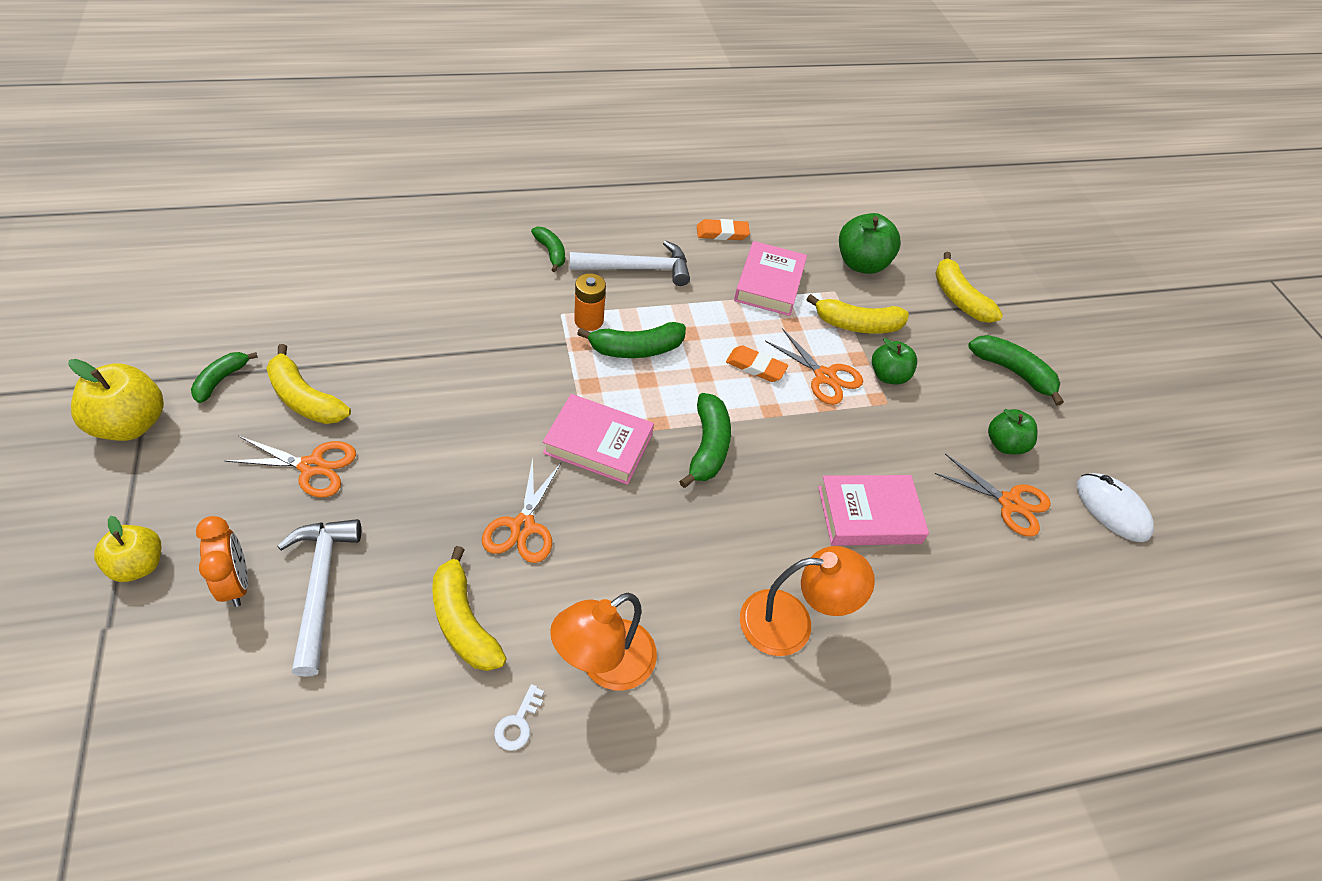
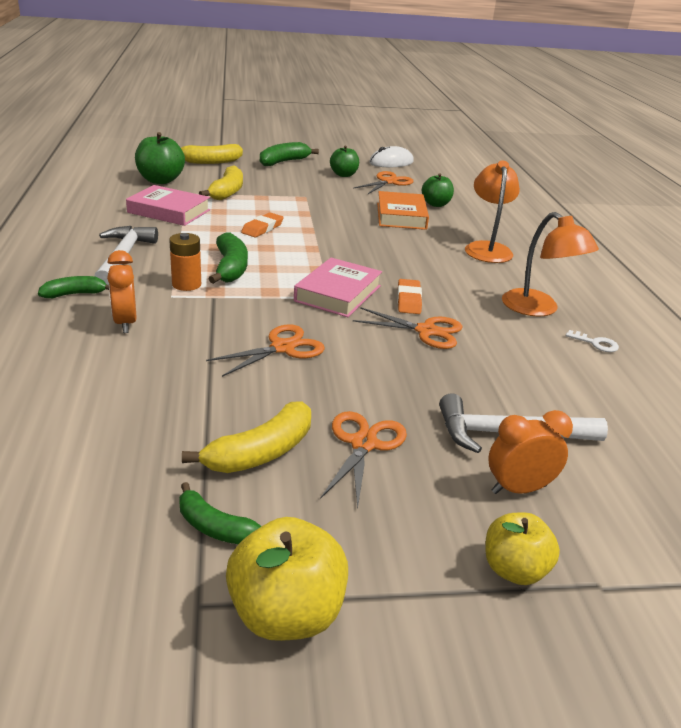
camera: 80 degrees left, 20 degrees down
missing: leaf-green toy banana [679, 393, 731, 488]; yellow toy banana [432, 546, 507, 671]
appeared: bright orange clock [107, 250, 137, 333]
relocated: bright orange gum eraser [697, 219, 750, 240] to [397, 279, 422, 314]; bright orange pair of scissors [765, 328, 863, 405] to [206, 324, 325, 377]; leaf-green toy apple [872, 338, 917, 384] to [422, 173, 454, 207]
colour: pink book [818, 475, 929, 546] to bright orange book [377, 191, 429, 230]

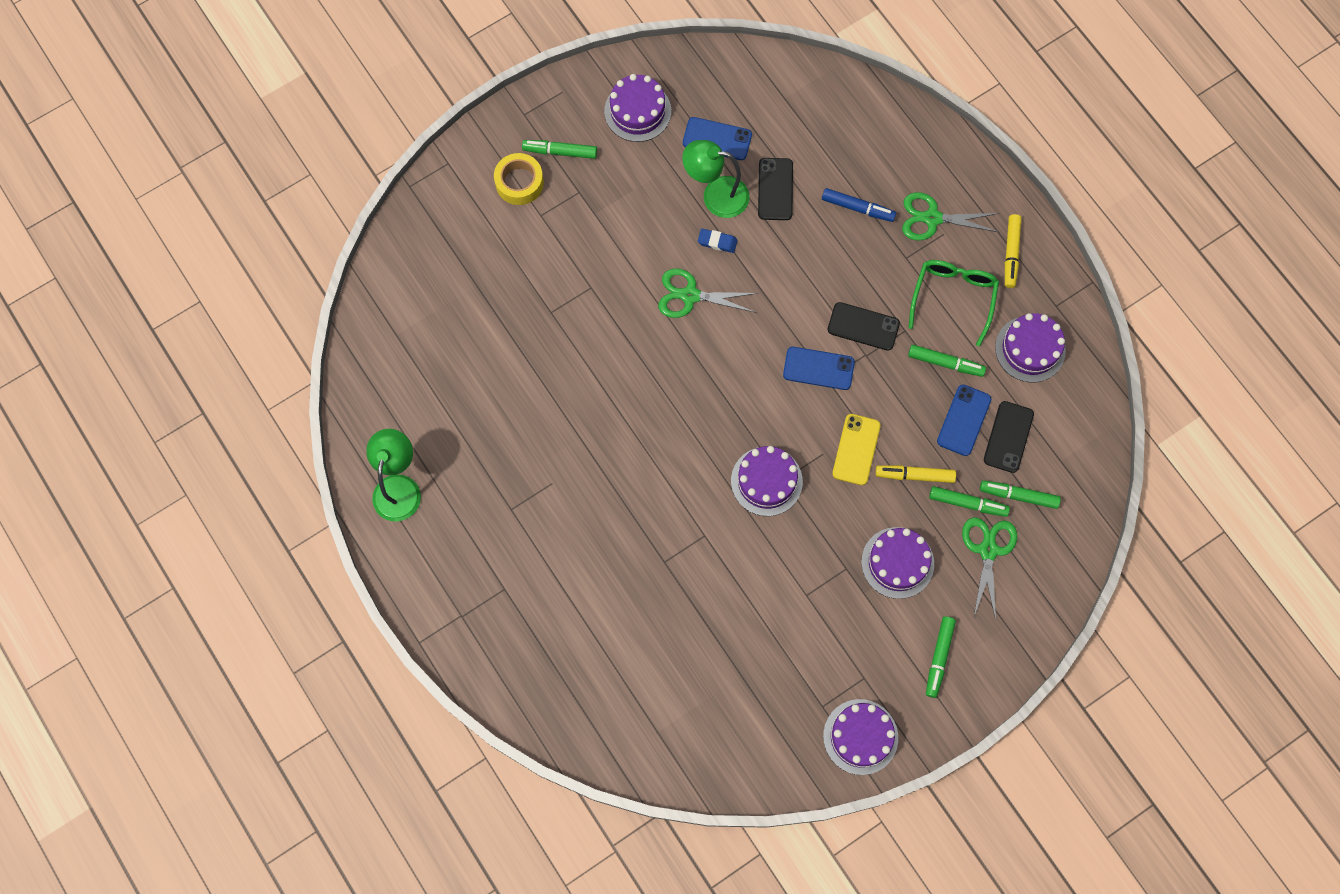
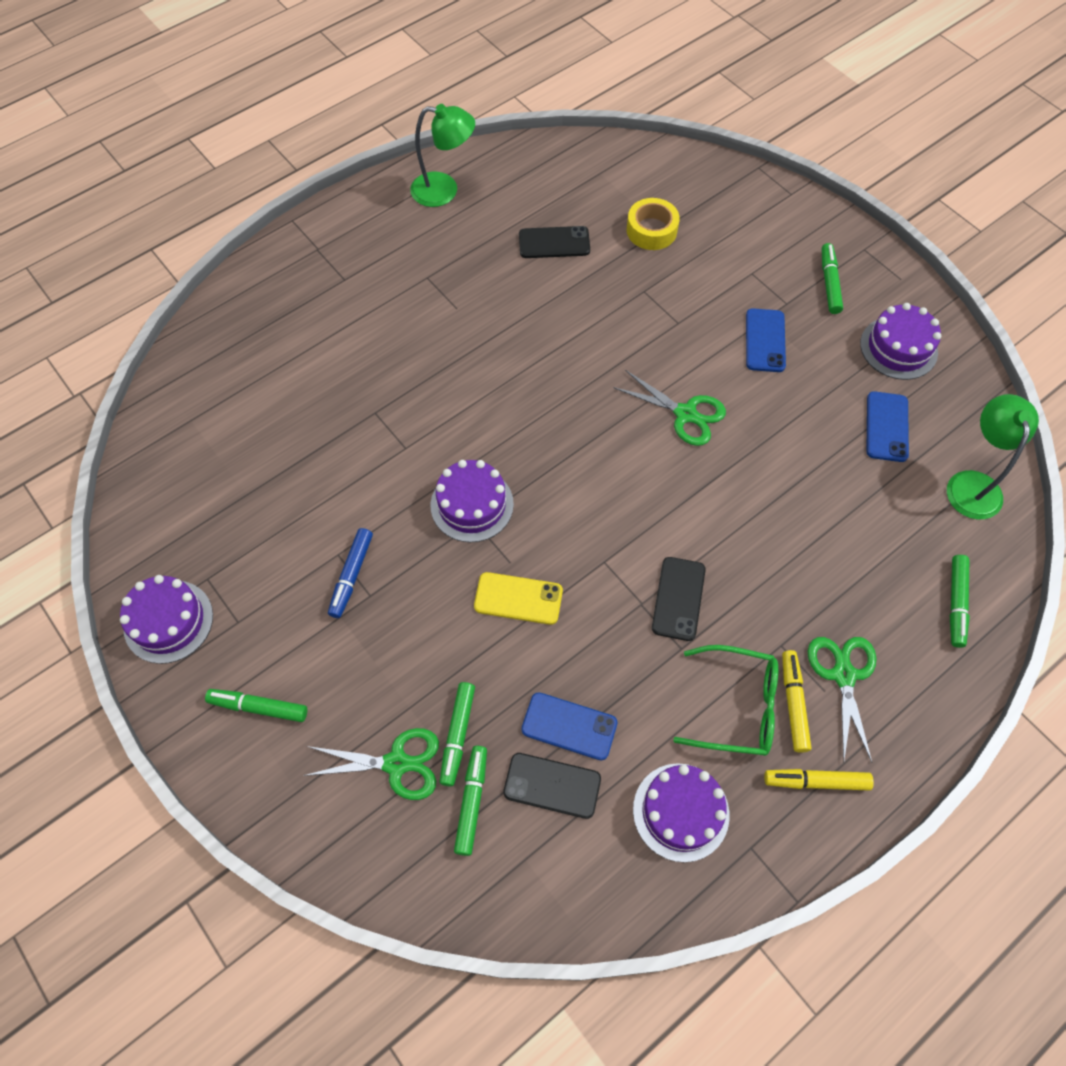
camera: 85 degrees right, 10 degrees down
missing: cobalt gum eraser [698, 229, 738, 253]; royal purple layer cake [861, 527, 934, 599]
relocated: leaf-green desk lamp [682, 140, 749, 218] to [947, 394, 1039, 520]; yellow sticky tape [494, 153, 544, 205] to [627, 198, 680, 250]; black smartphone [758, 158, 793, 220] to [519, 226, 590, 258]; cobalt marker [822, 188, 896, 222] to [328, 528, 373, 618]; leaf-green marker [908, 345, 986, 377] to [950, 555, 970, 648]; cobalt smartphone [783, 347, 855, 390] to [746, 308, 786, 372]; yellow marker [876, 465, 956, 483] to [782, 650, 812, 753]
spun: leaf-green pair of scissors [658, 268, 759, 318] = [613, 370, 726, 446] 120 degrees clockwise

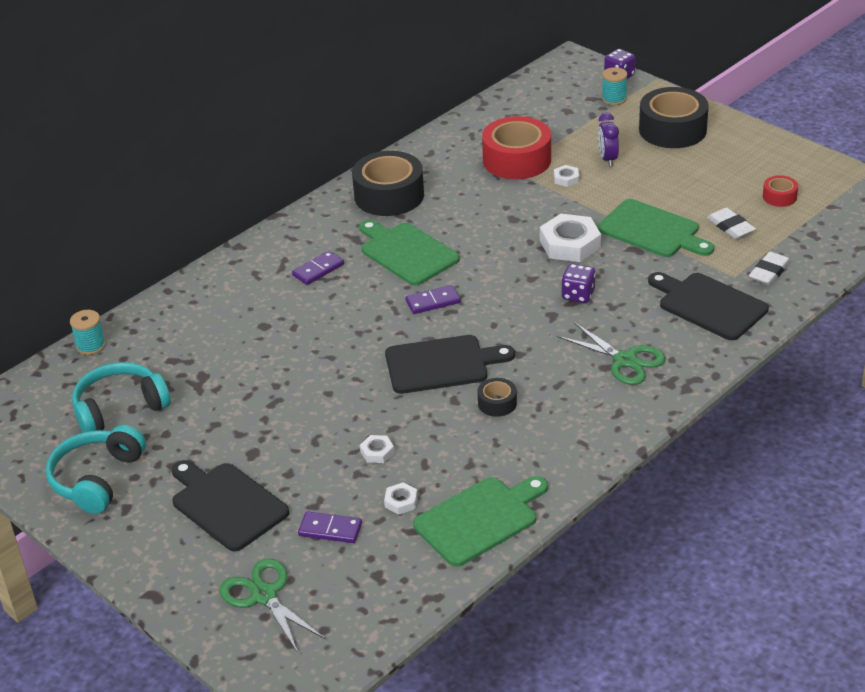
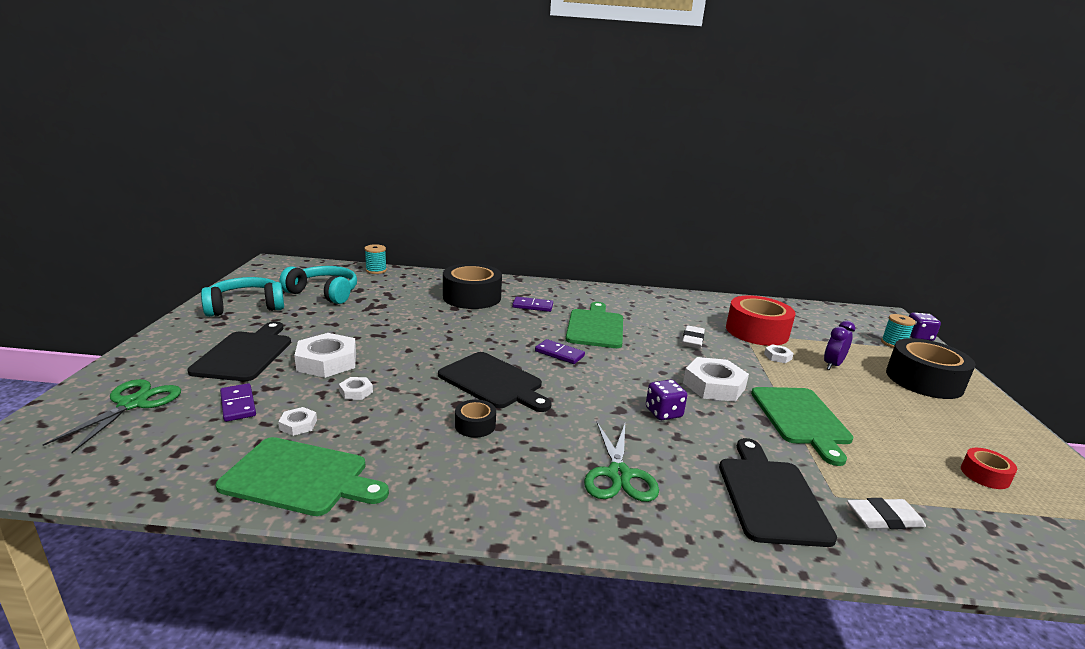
camera: 45 degrees right, 15 degrees down
appeared: pure white hex nut [294, 333, 356, 378]
relocated: black sticky tape [352, 151, 424, 216] to [443, 264, 502, 309]; pure white gum eraser [707, 207, 756, 239] to [682, 325, 705, 349]

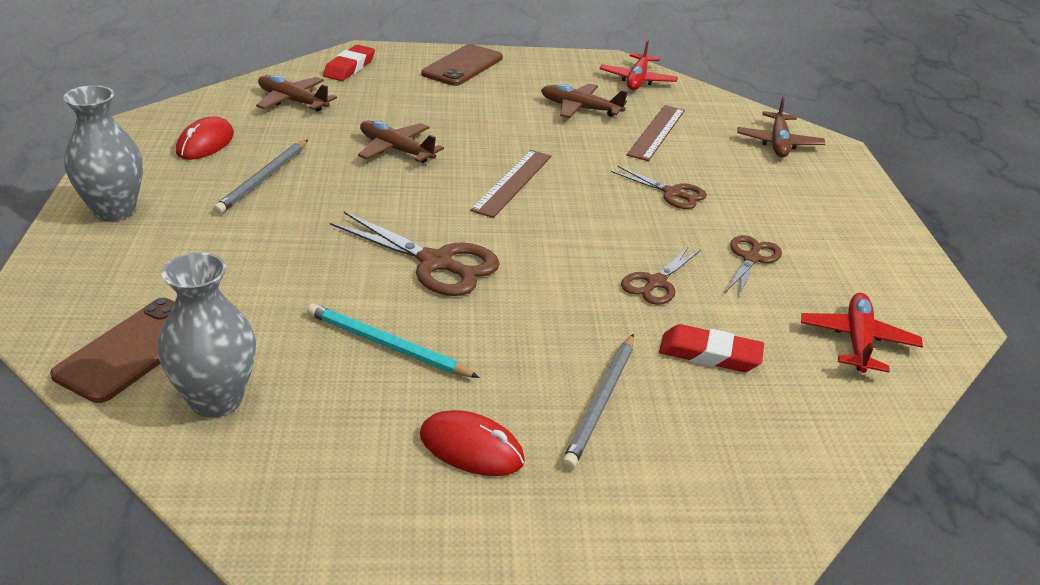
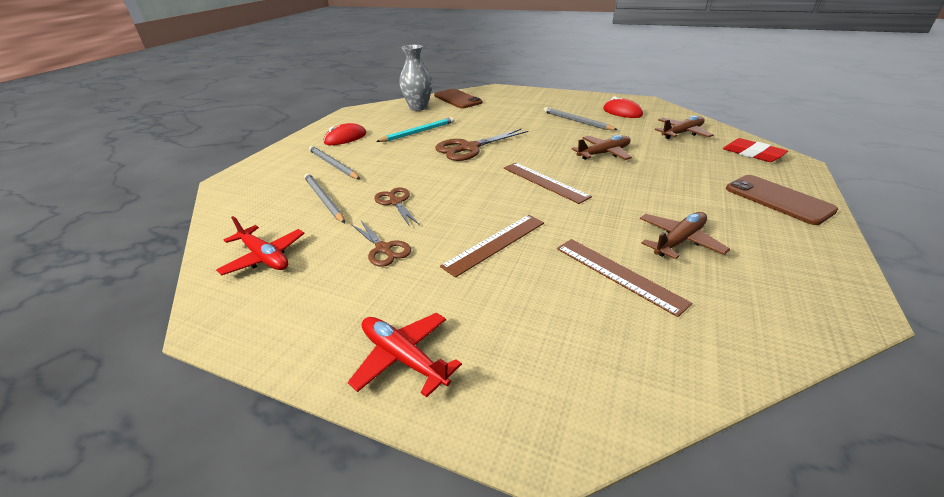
camera: 120 degrees right, 0 degrees up
missing: gray vase [63, 85, 143, 221]; brown toy plane [737, 96, 825, 157]
relocated: red toy plane [600, 39, 678, 90] to [348, 313, 462, 398]
exchanged: brown pair of scissors [611, 165, 707, 209] to brown straightedge [440, 215, 544, 278]; red gum eraser [659, 324, 764, 372] to gray lead pencil [304, 173, 345, 223]

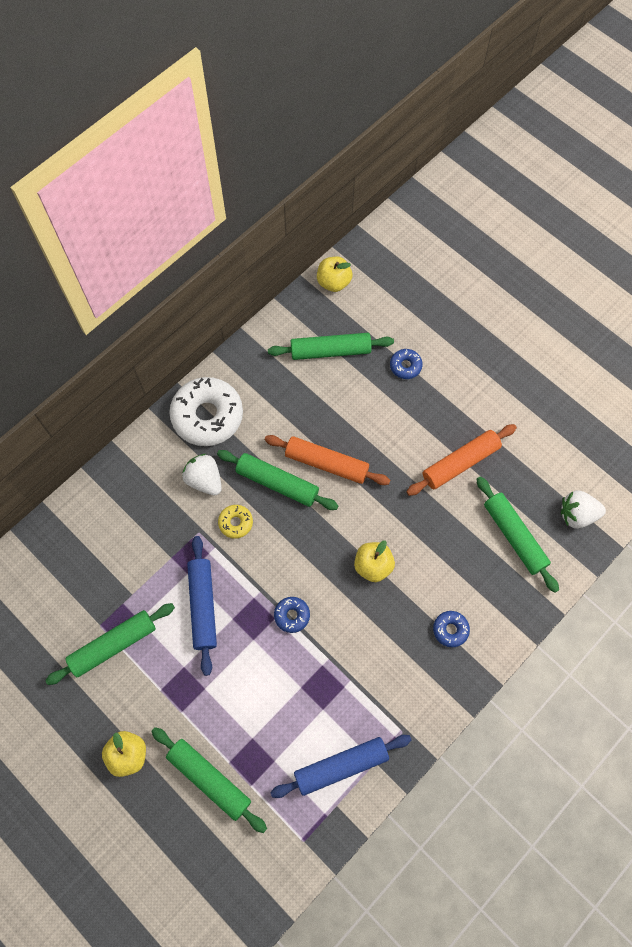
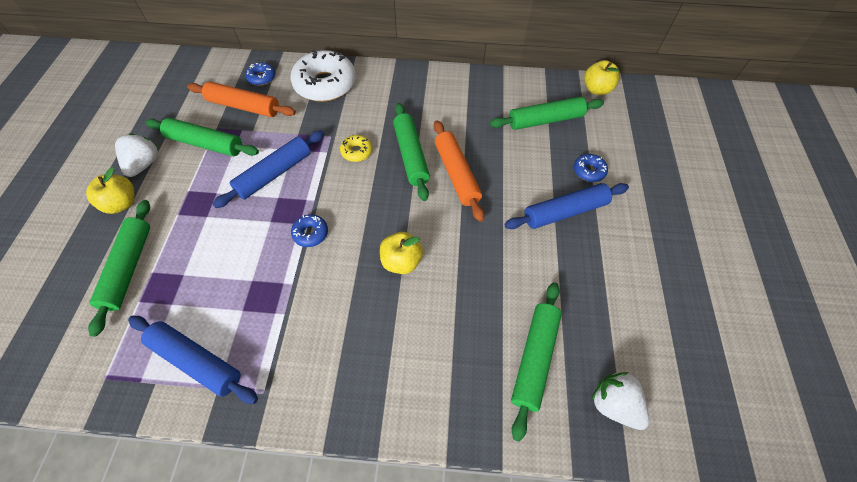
camera: 50 degrees right, 10 degrees down
appeared: cobalt dough roller [505, 183, 629, 229]
relocated: pure white donut [169, 377, 243, 446] to [290, 50, 356, 102]; bright orange dough roller [407, 424, 517, 496] to [187, 82, 296, 117]; pure white strawberry [182, 454, 222, 495] to [115, 133, 159, 177]; cobalt donut [433, 611, 470, 647] to [245, 62, 275, 86]
spun: leaf-green dough roller [268, 333, 394, 360] = [490, 97, 604, 130] 60 degrees counterclockwise

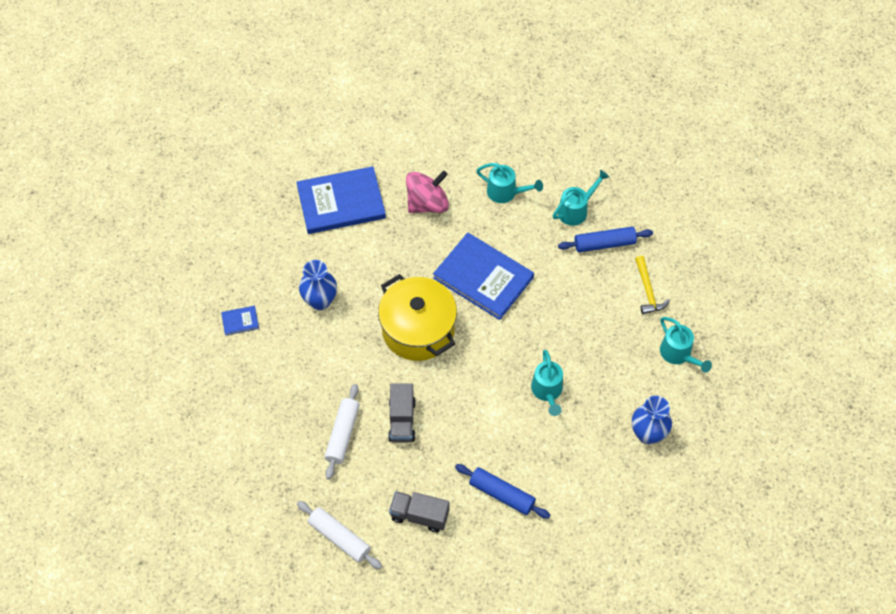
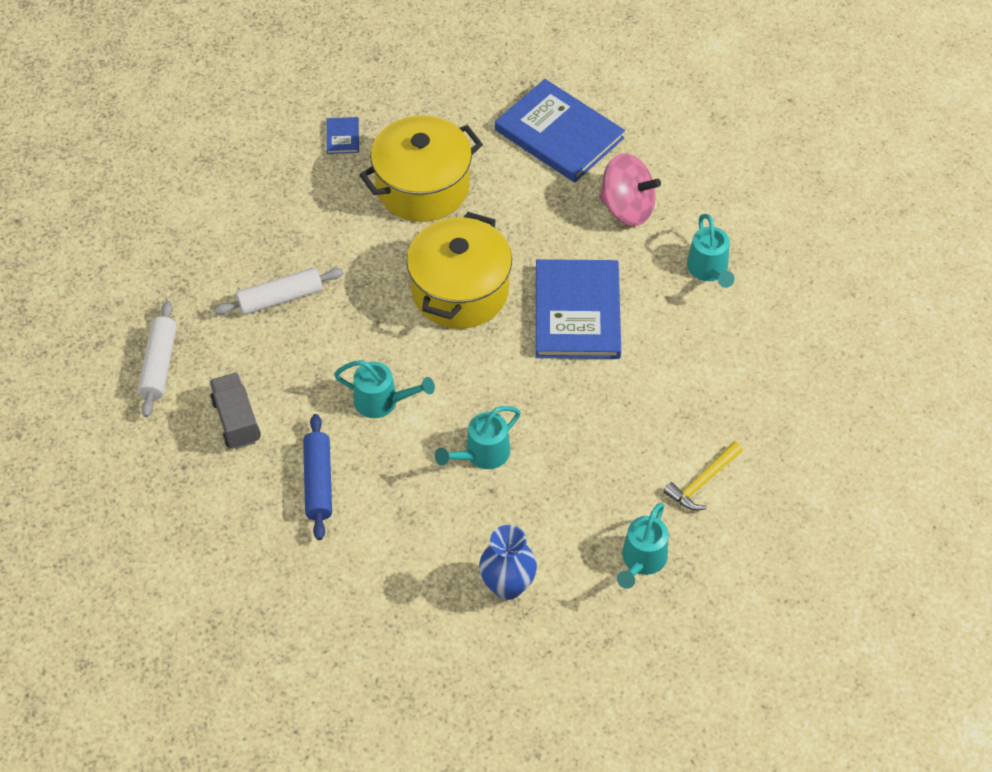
camera: 55 degrees right, 5 degrees down
missing: cobalt dough roller [558, 227, 653, 252]; gray toy truck [388, 383, 416, 442]
relocated: turquoise watering can [553, 170, 609, 226] to [334, 360, 435, 418]
exchanged: cobalt vase [299, 260, 337, 310] to yellow pot [359, 115, 483, 222]
spun: cobalt book [221, 306, 259, 335] = [327, 117, 359, 154] 45 degrees clockwise

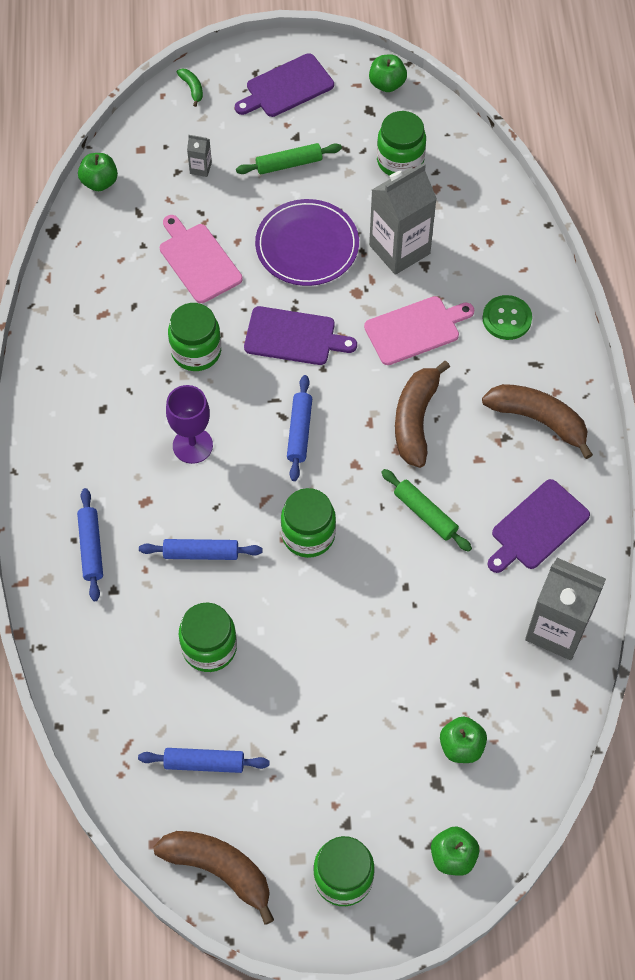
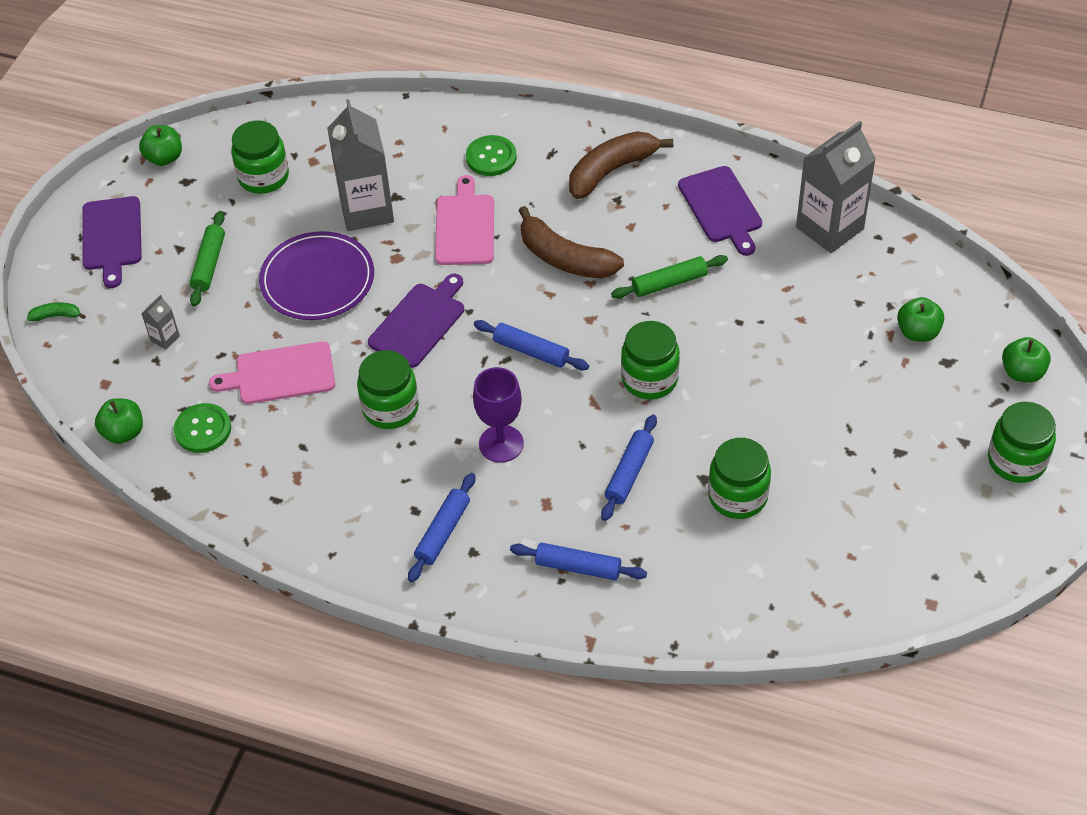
camera: 65 degrees left, 10 degrees down
missing: brown toy banana [153, 831, 274, 925]
appeared: leaf-green shirt button [174, 403, 231, 453]
relocated: cobalt dough roller [138, 748, 270, 773] to [408, 473, 475, 582]

